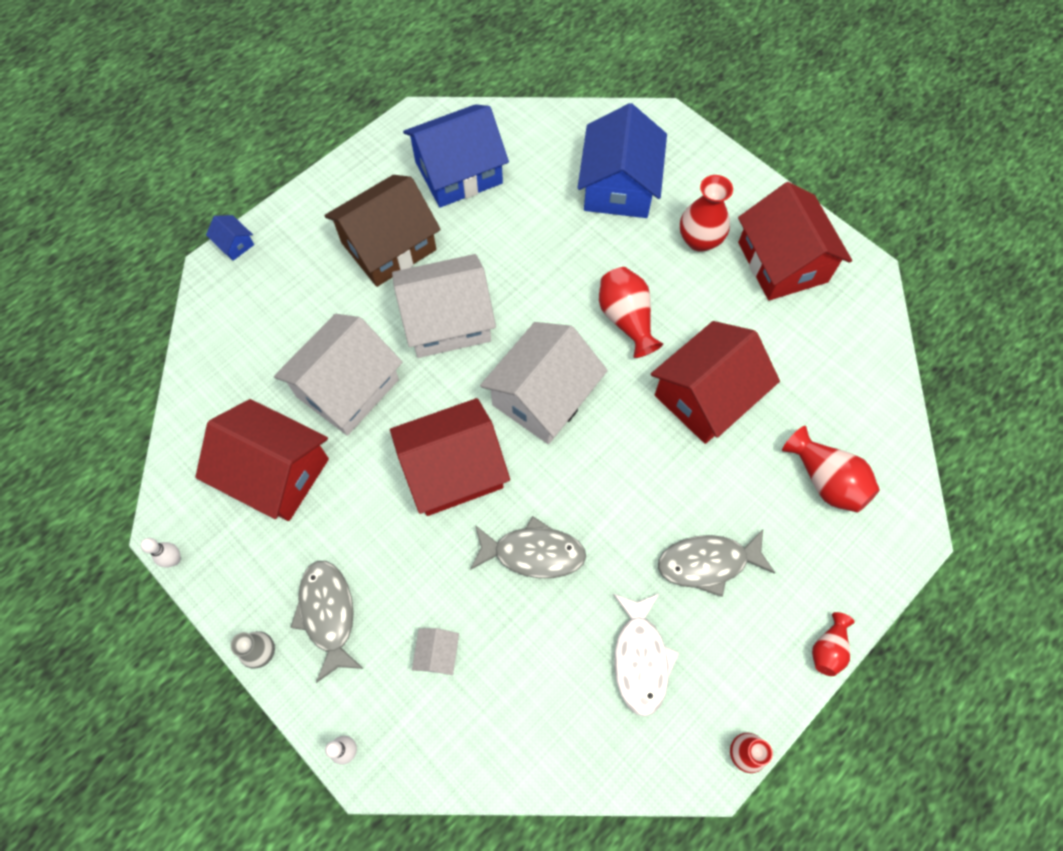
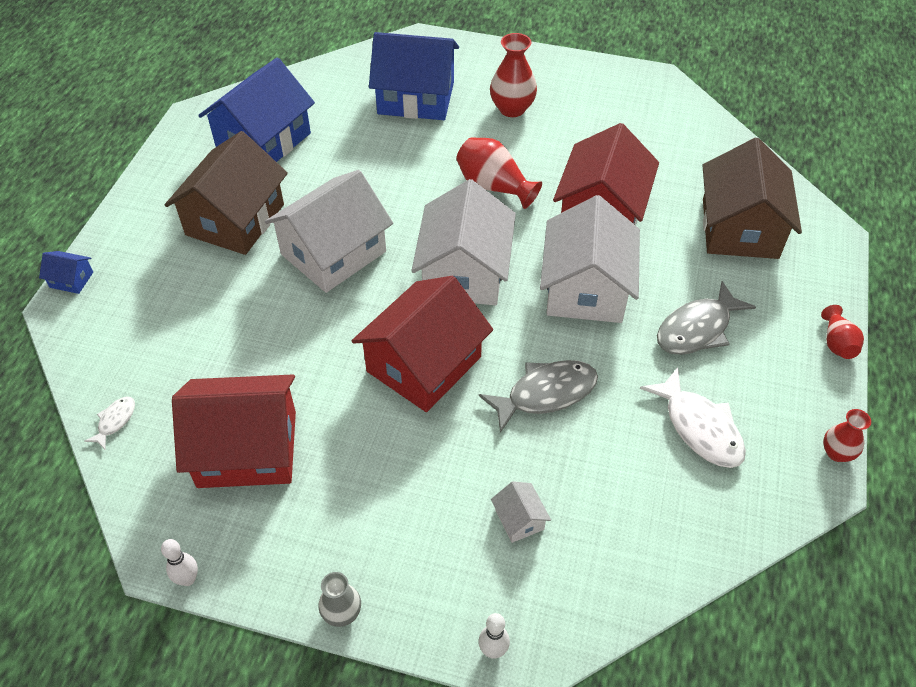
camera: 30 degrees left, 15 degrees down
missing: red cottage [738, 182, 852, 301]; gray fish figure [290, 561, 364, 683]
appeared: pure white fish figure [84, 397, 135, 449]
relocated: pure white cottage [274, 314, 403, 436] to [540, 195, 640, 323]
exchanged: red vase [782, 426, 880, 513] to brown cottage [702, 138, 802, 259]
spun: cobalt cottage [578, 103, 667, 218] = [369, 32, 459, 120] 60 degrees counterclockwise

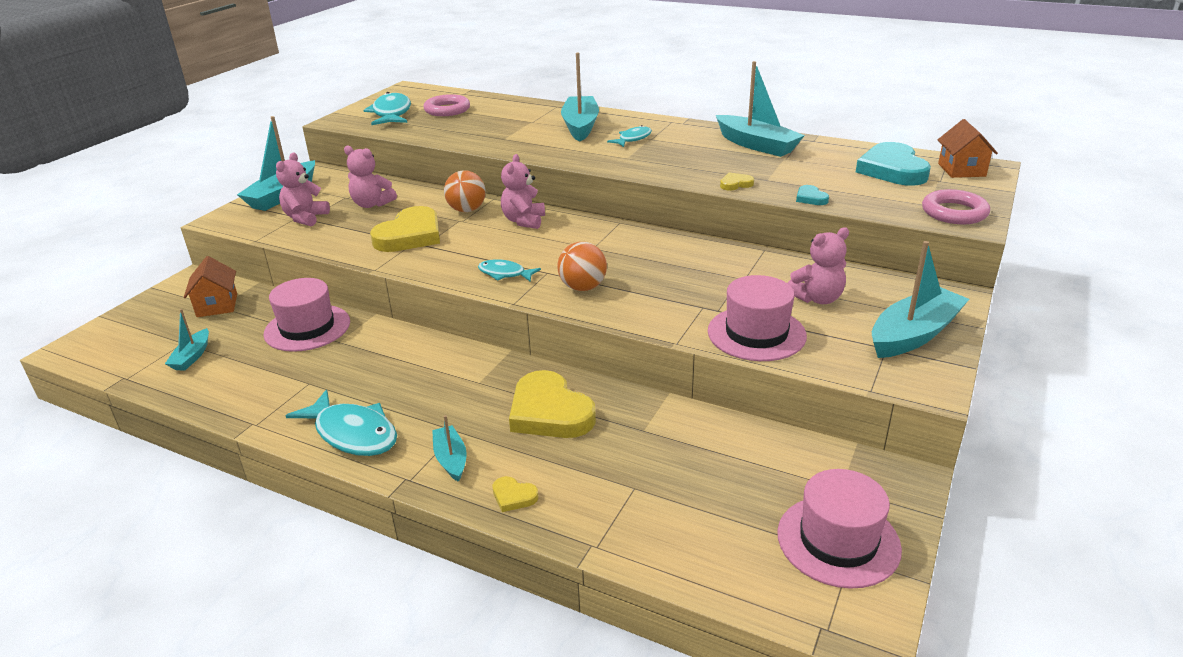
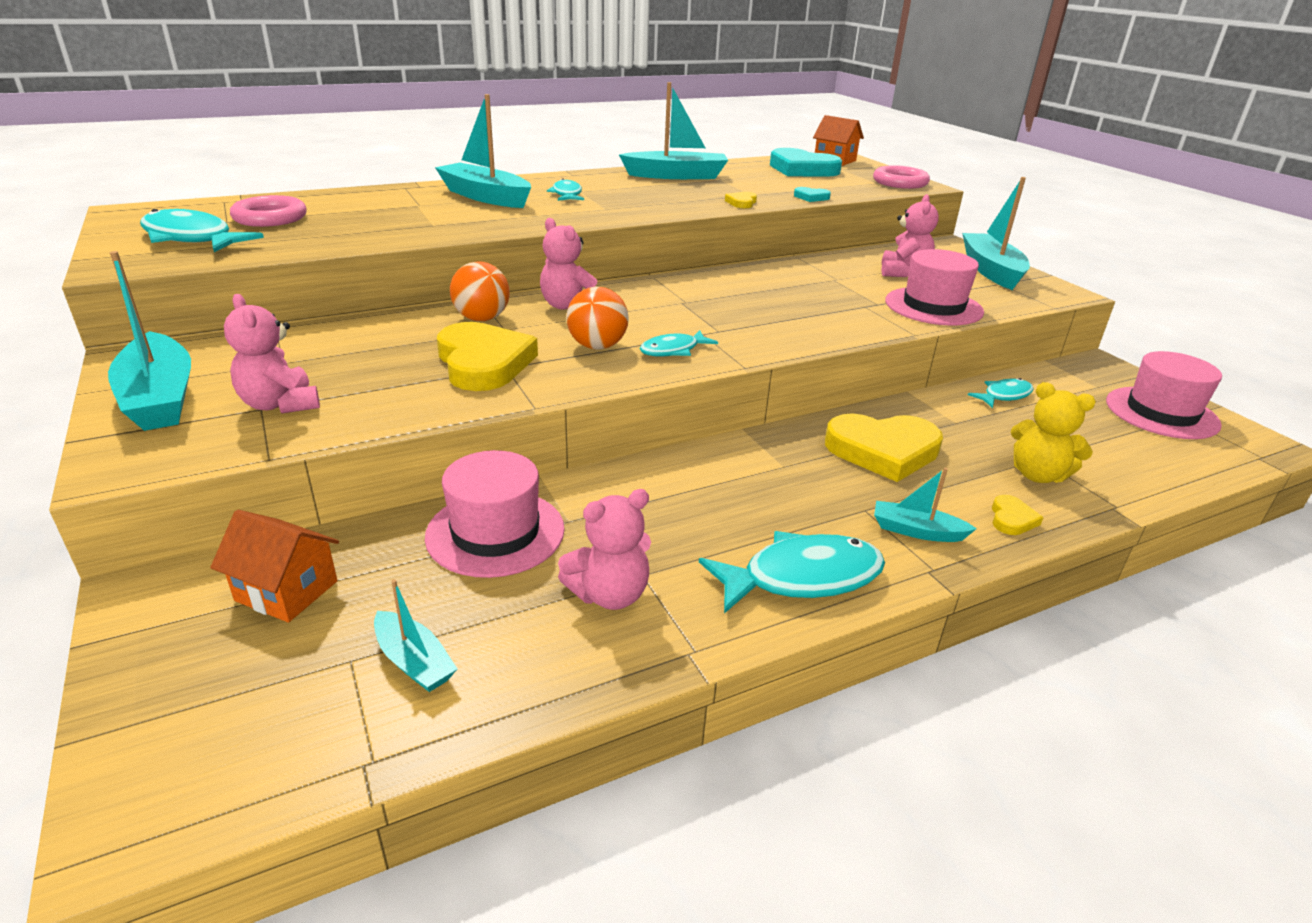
camera: 55 degrees left, 0 degrees up
appeared: turquoise fish figure [968, 378, 1034, 408]; yellow teddy [1011, 382, 1096, 483]
relocated: pink teddy [344, 146, 397, 208] to [558, 489, 651, 610]; bright orange ball [557, 242, 607, 291] to [566, 287, 629, 350]
spun: yellow heart shape [493, 476, 539, 512] = [992, 495, 1043, 535] 45 degrees counterclockwise

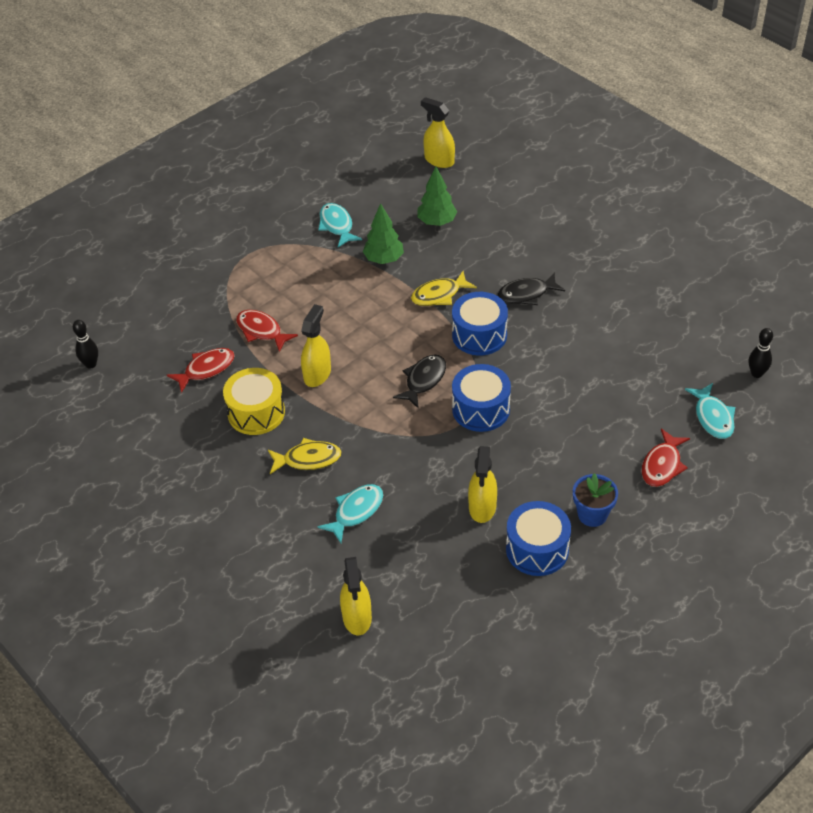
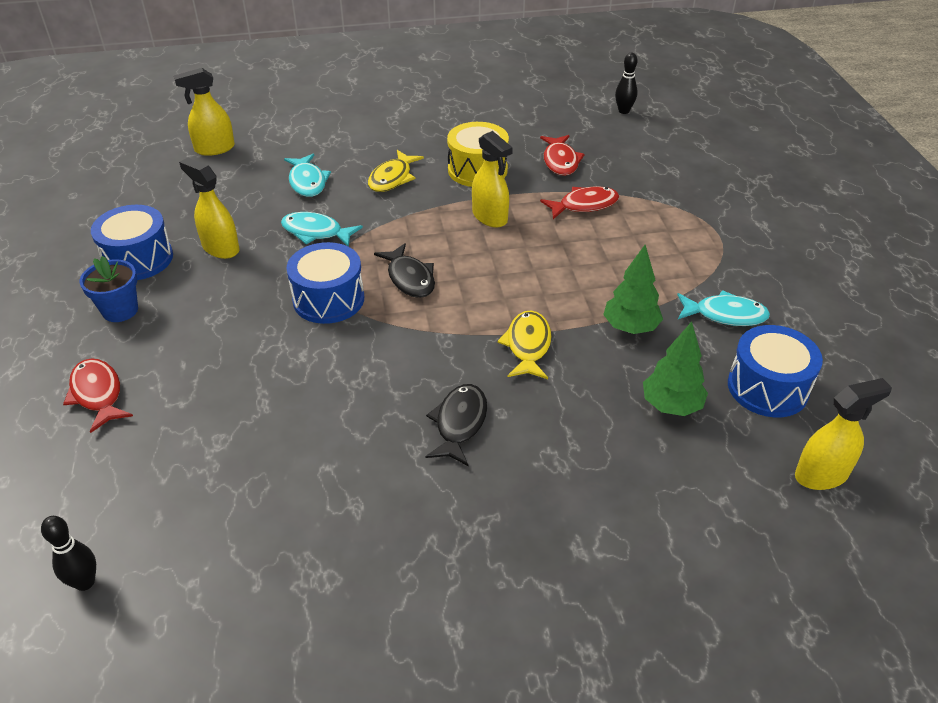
camera: 120 degrees right, 5 degrees down
relocated: cobalt snare drum [452, 292, 508, 356] to [728, 325, 823, 417]; turquoise fish figure [685, 383, 735, 439] to [281, 212, 363, 247]
spun: yellow sprayer [340, 557, 372, 635] = [174, 68, 235, 156] 45 degrees counterclockwise

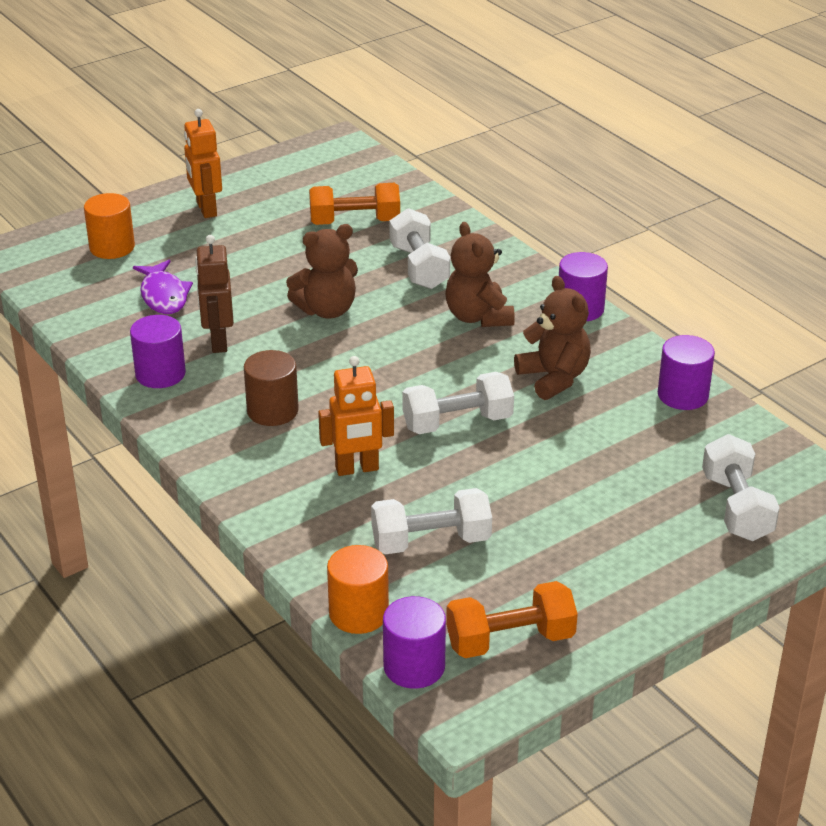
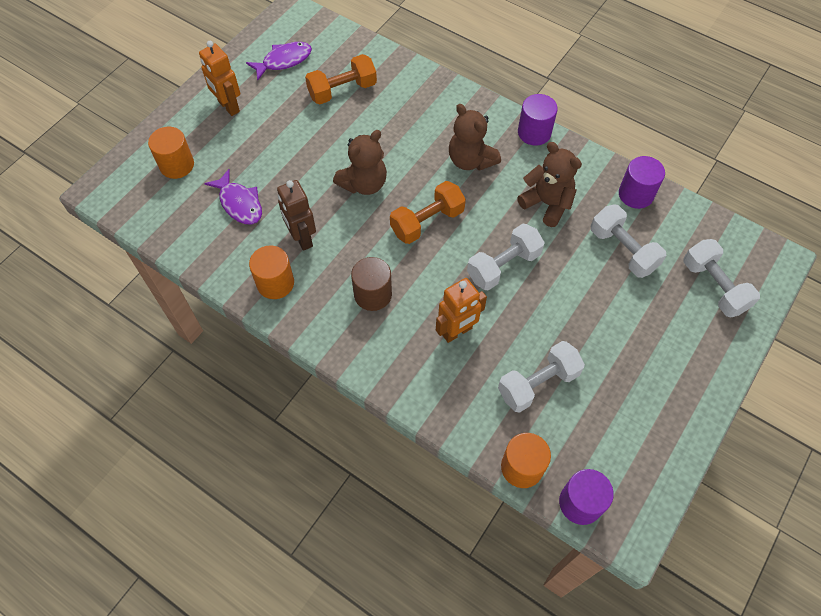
camera: 20 degrees left, 25 degrees up
appeared: royal purple fish figure [246, 42, 312, 80]
relocated: pure white free weight [389, 208, 450, 289] to [591, 204, 666, 278]; bright orange free weight [446, 581, 578, 658] to [390, 181, 466, 244]
colour: royal purple cylinder [130, 315, 186, 388] to bright orange cylinder [249, 245, 294, 299]

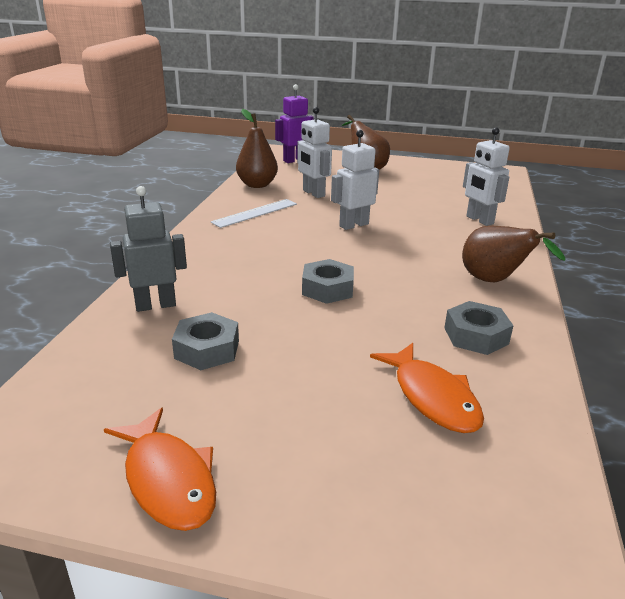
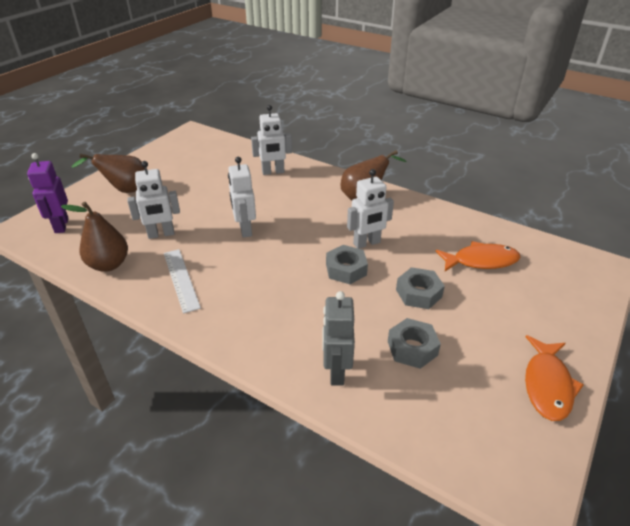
camera: 70 degrees left, 10 degrees up
appeared: pure white robot [347, 169, 394, 249]
relocated: gray hex nut [444, 301, 513, 355] to [396, 267, 445, 309]
spun: bright orange fish figure [104, 408, 216, 531] = [525, 335, 584, 421] 120 degrees clockwise

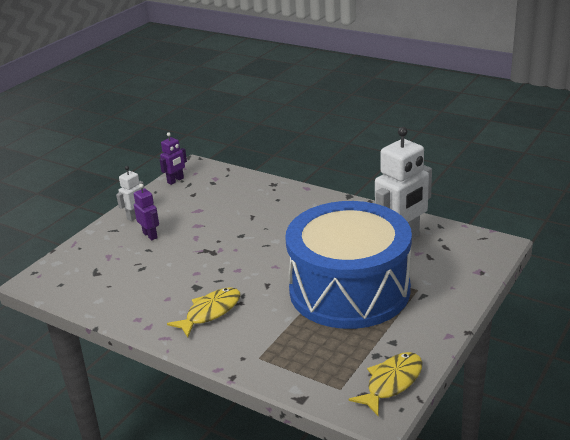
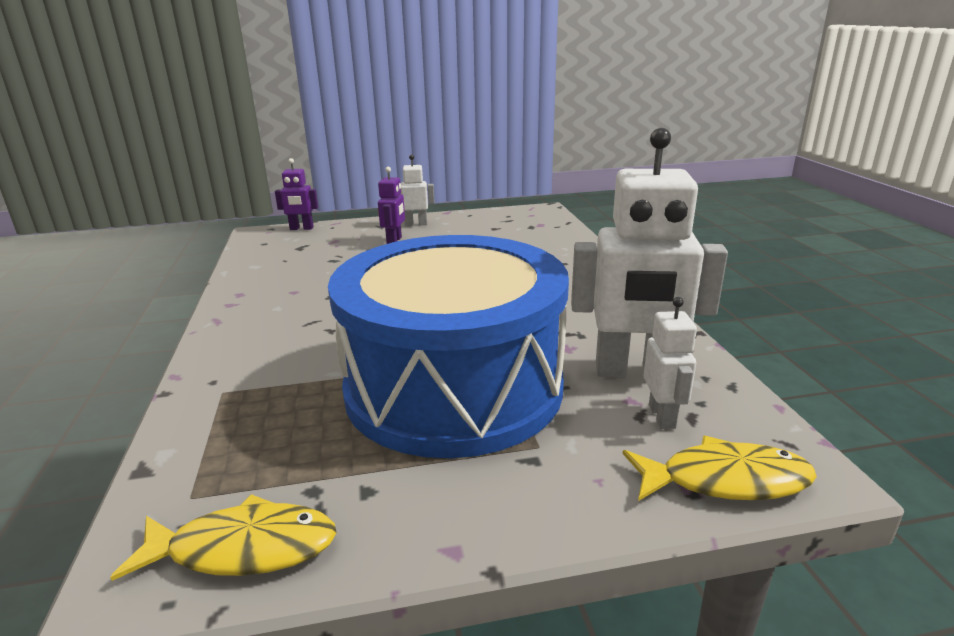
camera: 45 degrees right, 5 degrees down
appeared: pure white robot [644, 297, 697, 429]
relocated: royal purple robot [160, 132, 187, 185] to [275, 158, 318, 230]; yellow fish figure [167, 287, 240, 338] to [623, 436, 817, 501]

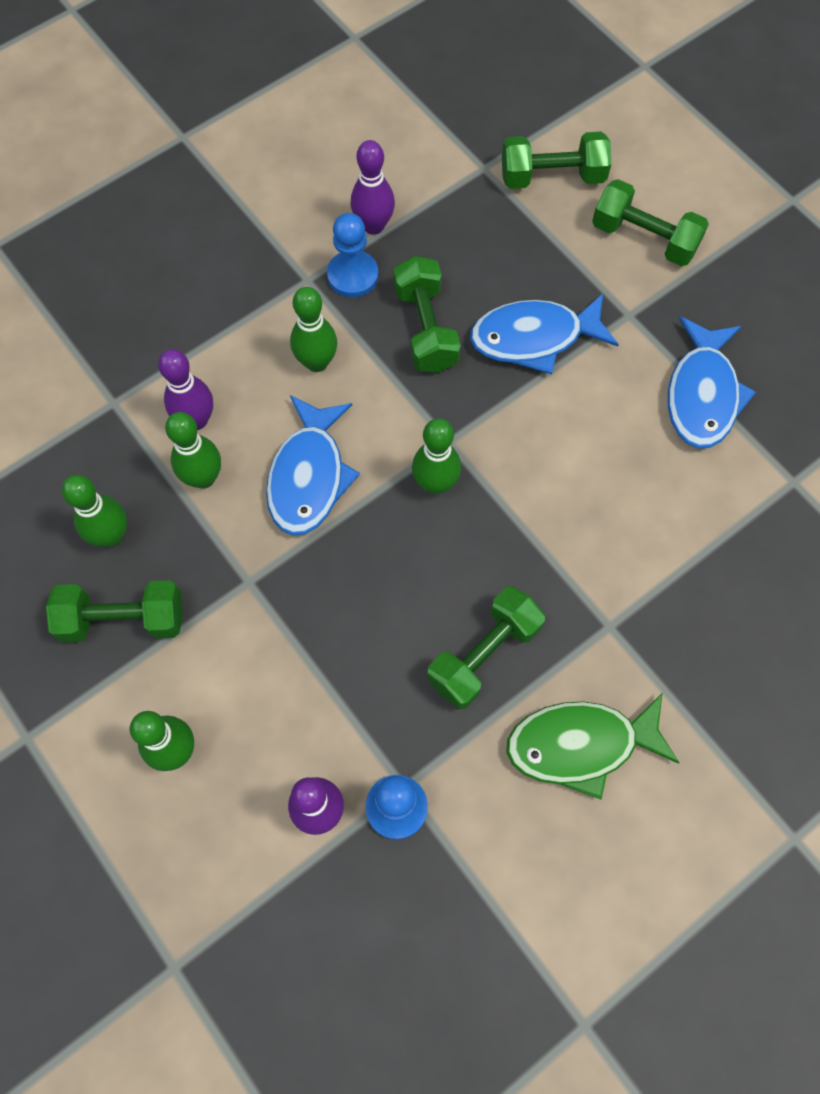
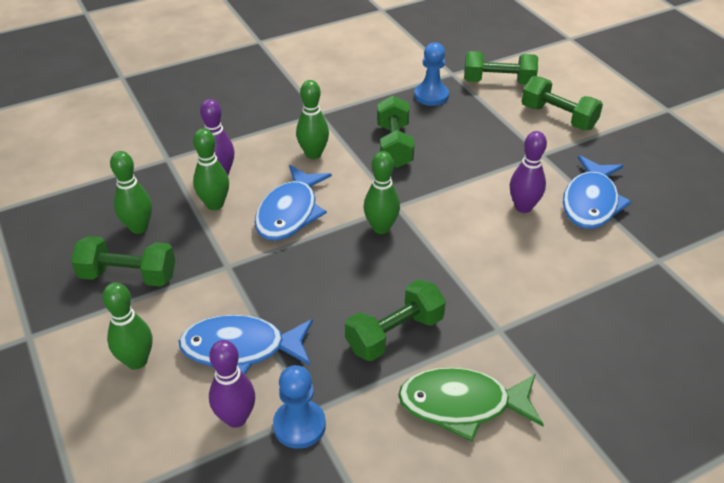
camera: 10 degrees right, 25 degrees down
relocated: royal purple tenpin [351, 140, 395, 235] to [510, 131, 547, 213]; cobalt chess pawn [327, 213, 379, 298] to [414, 42, 449, 106]; cobalt fish figure [470, 294, 619, 374] to [179, 315, 313, 375]

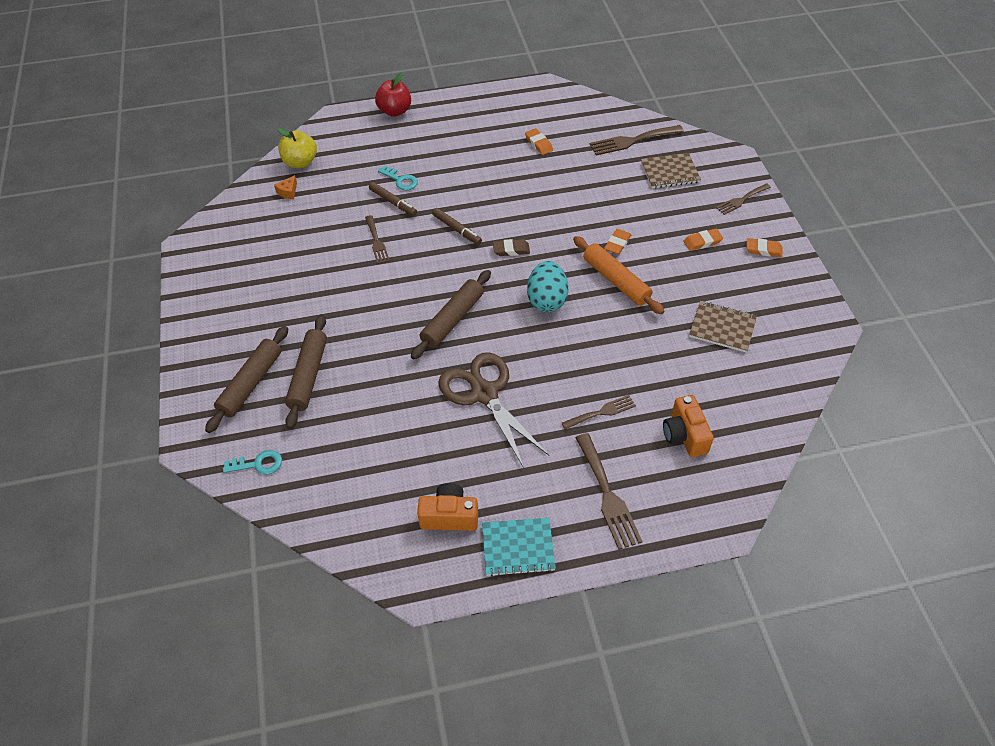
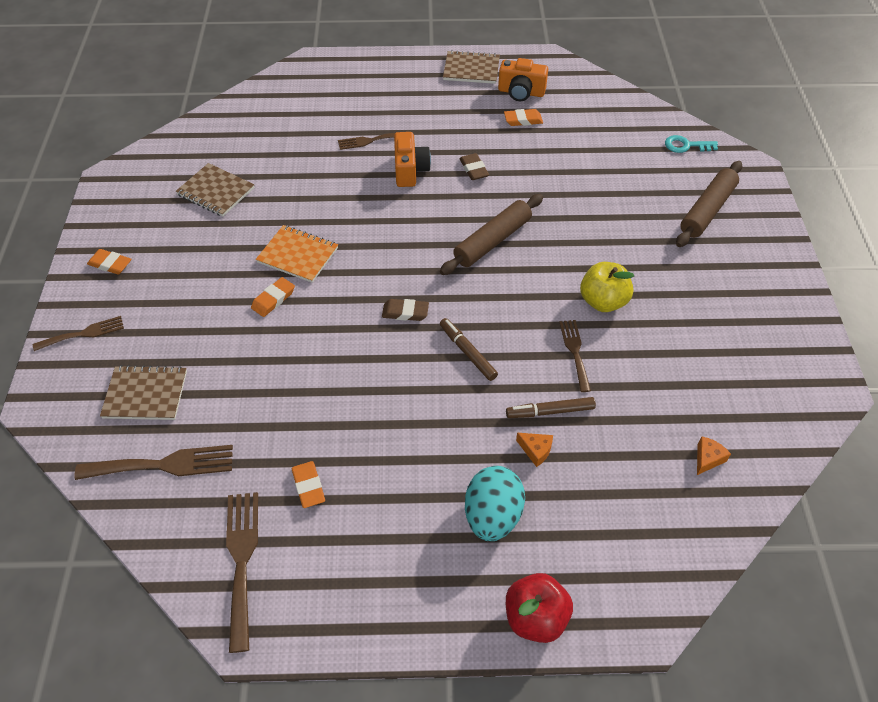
camera: 170 degrees left, 0 degrees up
missing: brown dough roller [285, 315, 327, 429]
relocated: yellow toy apple [278, 128, 317, 168] to [580, 262, 634, 312]; bright orange gum eraser [683, 229, 723, 251] to [504, 109, 543, 126]; turquoise egg [527, 261, 568, 312] to [465, 466, 525, 541]; bright orange photo camera [663, 395, 714, 457] to [394, 132, 431, 187]; brown table fork [575, 433, 643, 550] to [226, 492, 258, 653]
exchanged: turquoise door key [378, 166, 418, 190] to bright orange piece of cheese [516, 433, 553, 467]; bright orange dough roller [573, 236, 664, 314] to bright orange notepad [256, 225, 338, 283]; brown pair of scissors [438, 352, 549, 468] to brown gum eraser [460, 153, 489, 180]
colour: turquoise notepad [482, 518, 556, 577] to brown notepad [443, 50, 500, 84]
spun: brown marker [369, 182, 417, 216] = [506, 397, 596, 418] 60 degrees counterclockwise

